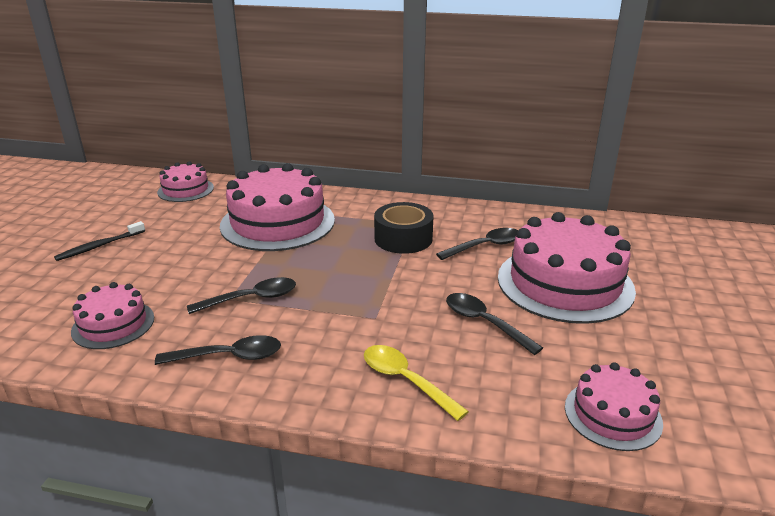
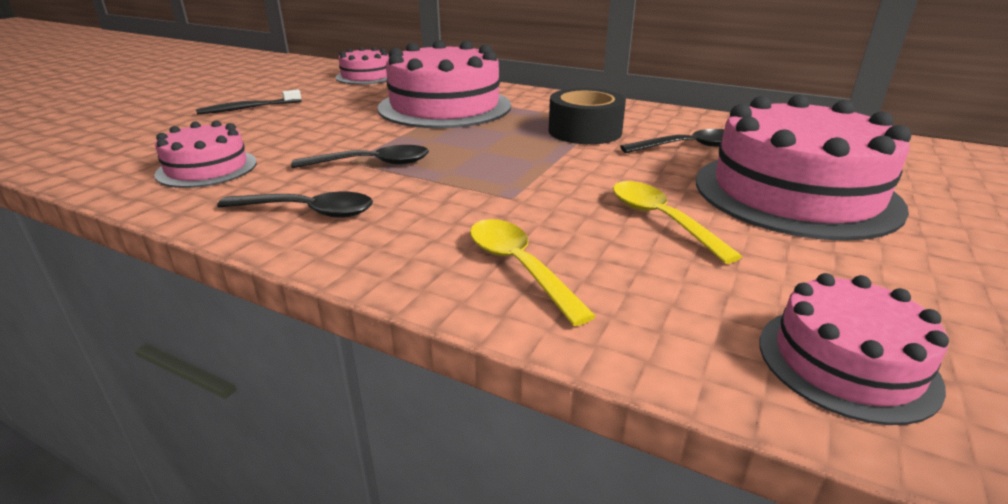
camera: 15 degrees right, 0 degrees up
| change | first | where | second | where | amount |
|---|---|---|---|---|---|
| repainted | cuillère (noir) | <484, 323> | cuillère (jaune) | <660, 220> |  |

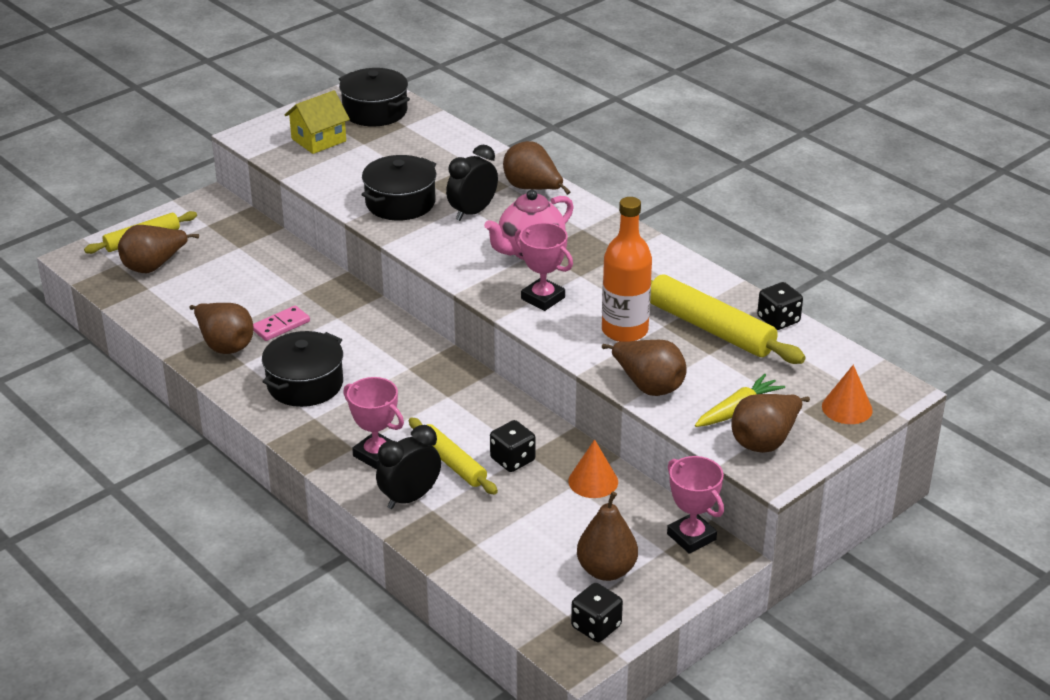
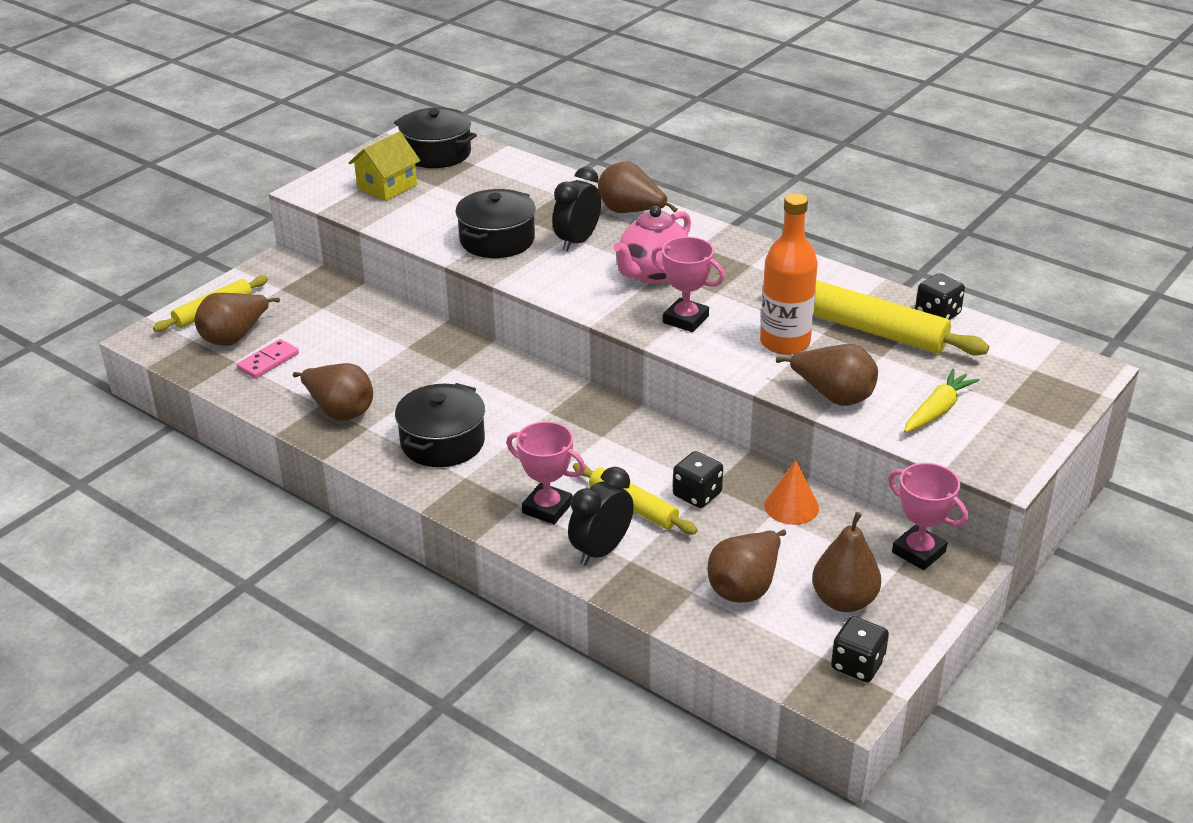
camera: 10 degrees left, 0 degrees up
| change | first | where | second | where | amount |
|---|---|---|---|---|---|
| shifted | domino (rose) | <281, 325> |  | <268, 361> |  |
| gone | cône (orange) | <847, 408> |  |  |  |
| shifted | poire (marron) | <765, 441> |  | <745, 587> |  |

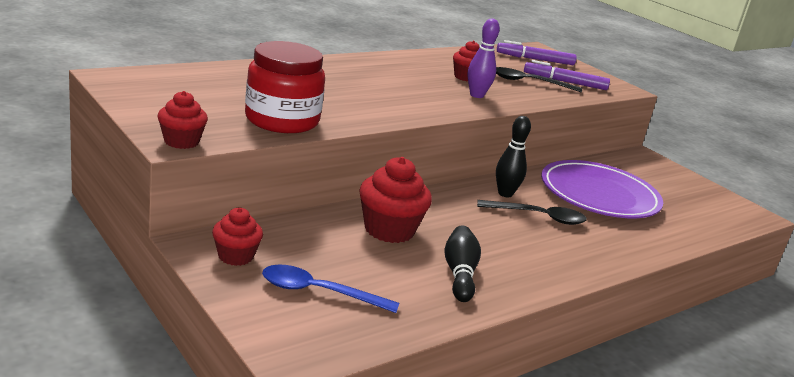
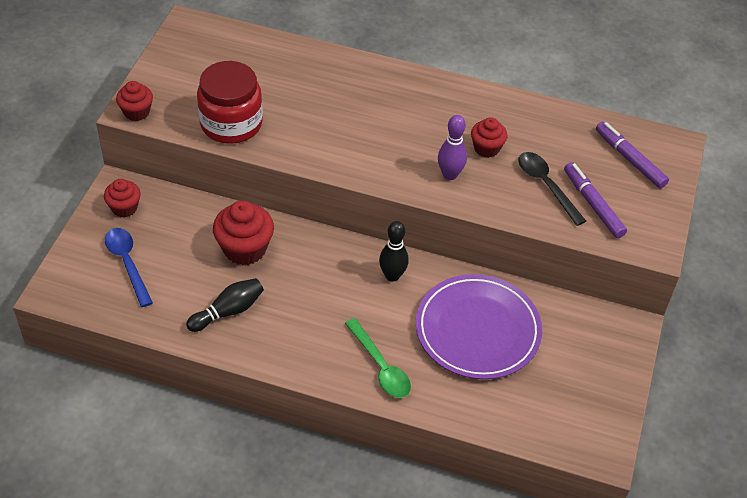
camera: 55 degrees right, 25 degrees up
| change | first | where | second | where | amount |
|---|---|---|---|---|---|
| gone | cuillère (noir) | <538, 217> |  |  |  |
| new |  |  | cuillère (vert) | <380, 366> |  |

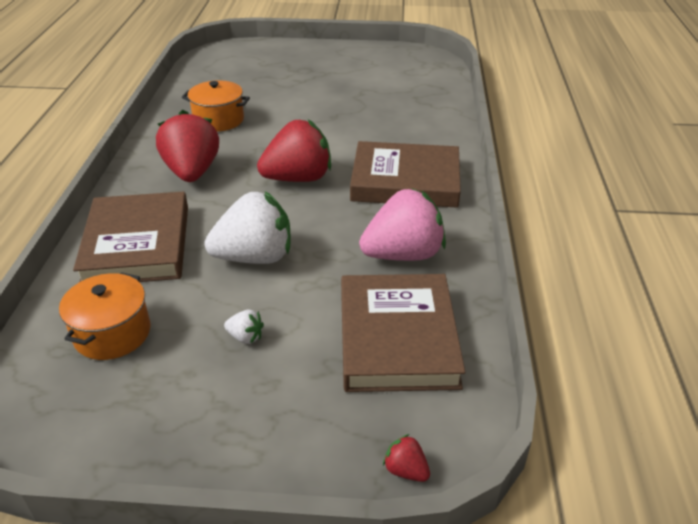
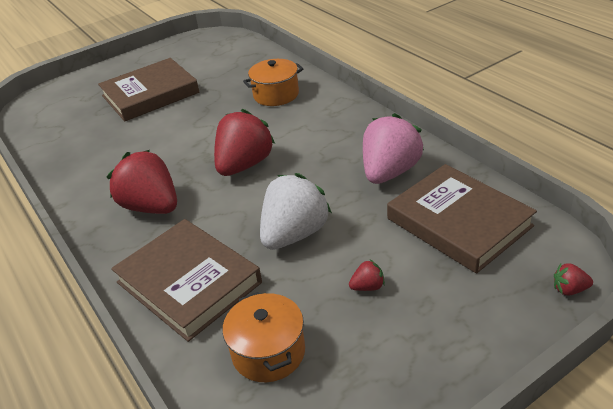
camera: 35 degrees left, 0 degrees up
| change | first | where | second | where | amount |
|---|---|---|---|---|---|
| shifted | marmite (orange) | <218, 120> |  | <276, 95> |  |
| shifted | livre (marron) | <405, 181> |  | <150, 94> |  |
| repainted | fraise (blanc) | <245, 337> | fraise (rouge) | <367, 286> |  |

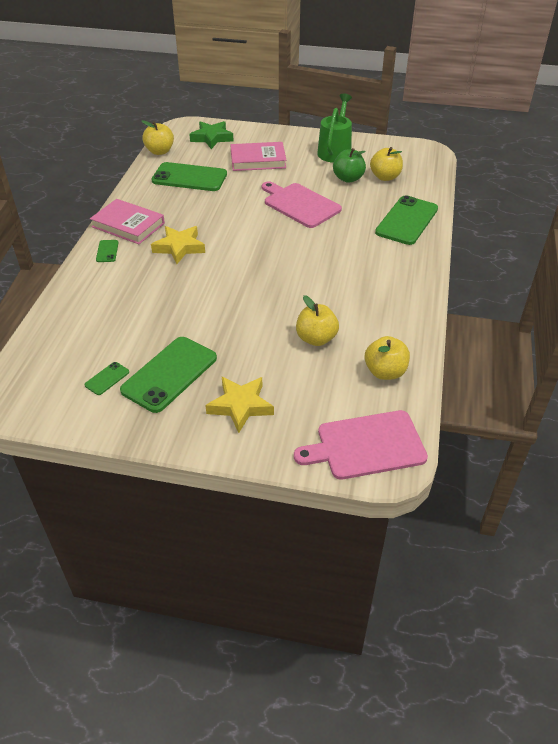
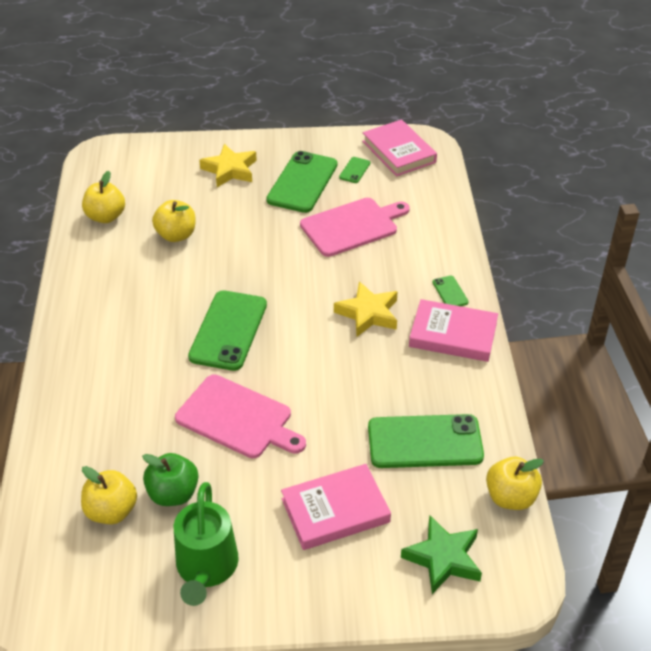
camera: 165 degrees right, 0 degrees up
| change | first | where | second | where | amount |
|---|---|---|---|---|---|
| shifted | téléphone (vert) | <406, 221> |  | <228, 330> |  |
| shifted | planche à découper (rose) | <366, 445> |  | <352, 226> |  |
| new |  |  | livre (rose) | <399, 152> |  |

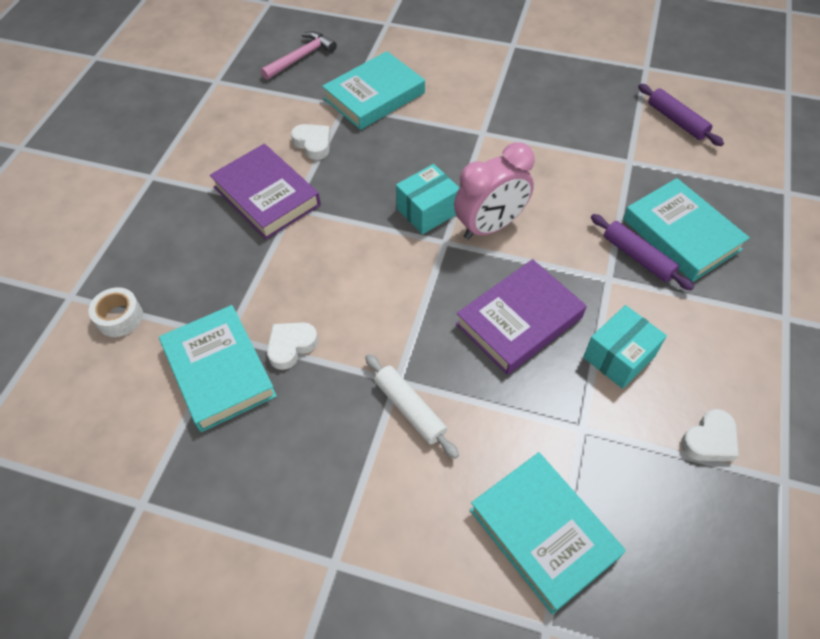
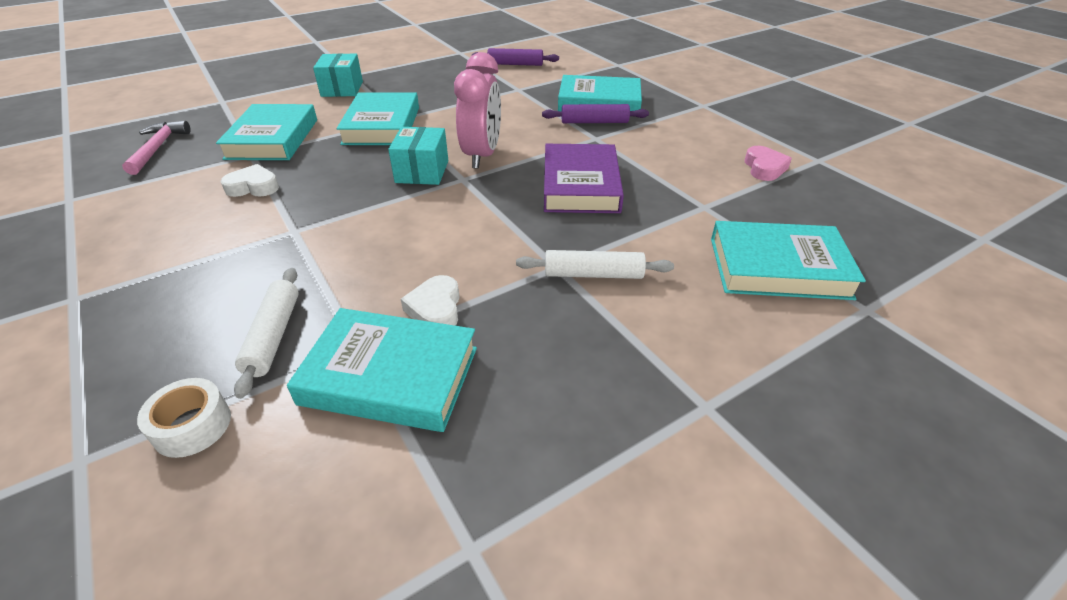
camera: 50 degrees left, 15 degrees down
| change | first | where | second | where | amount |
|---|---|---|---|---|---|
| gone | livre (violet) | <267, 196> |  |  |  |
| shifted | boîte (turquoise) | <619, 357> |  | <342, 89> |  |
| repainted | cœur (blanc) | <709, 440> | cœur (rose) | <764, 168> |  |
| new |  |  | livre (turquoise) | <382, 125> |  |
| new |  |  | rouleau à pâtisserie (blanc) | <273, 336> |  |

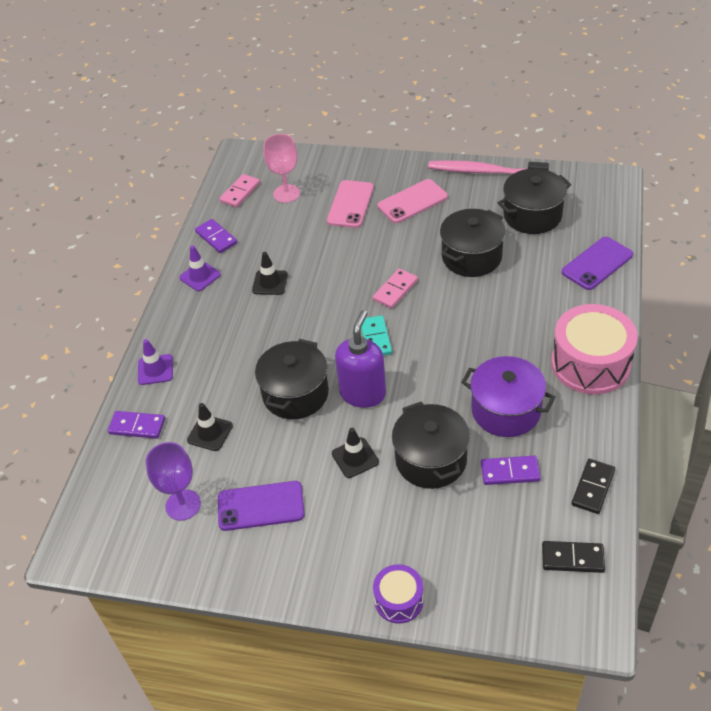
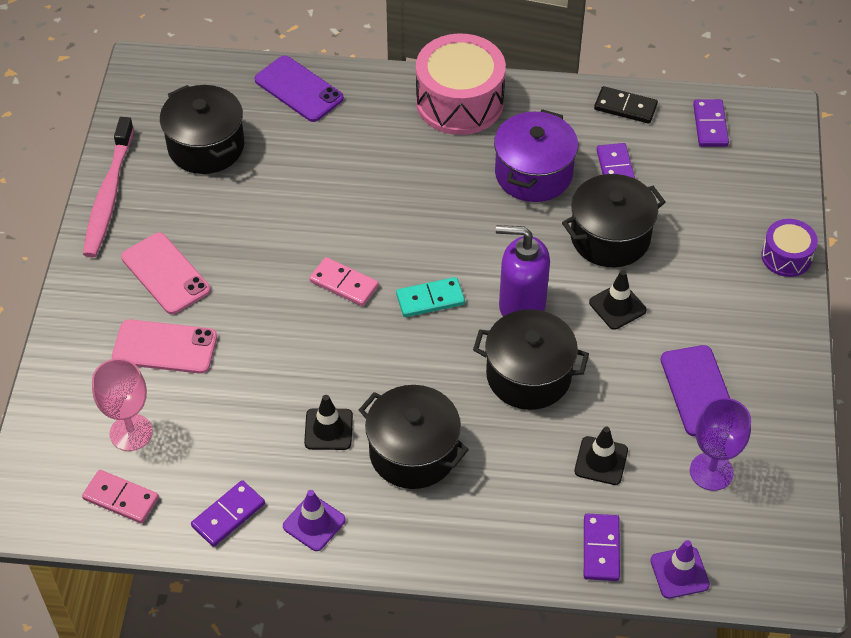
camera: 100 degrees left, 5 degrees up
| change | first | where | second | where | amount |
|---|---|---|---|---|---|
| shifted | marmite (noir) | <471, 257> |  | <413, 452> |  |
| shifted | cône de chantier (violet) | <155, 370> |  | <679, 572> |  |
| repainted | domino (noir) | <572, 558> | domino (violet) | <710, 125> |  |

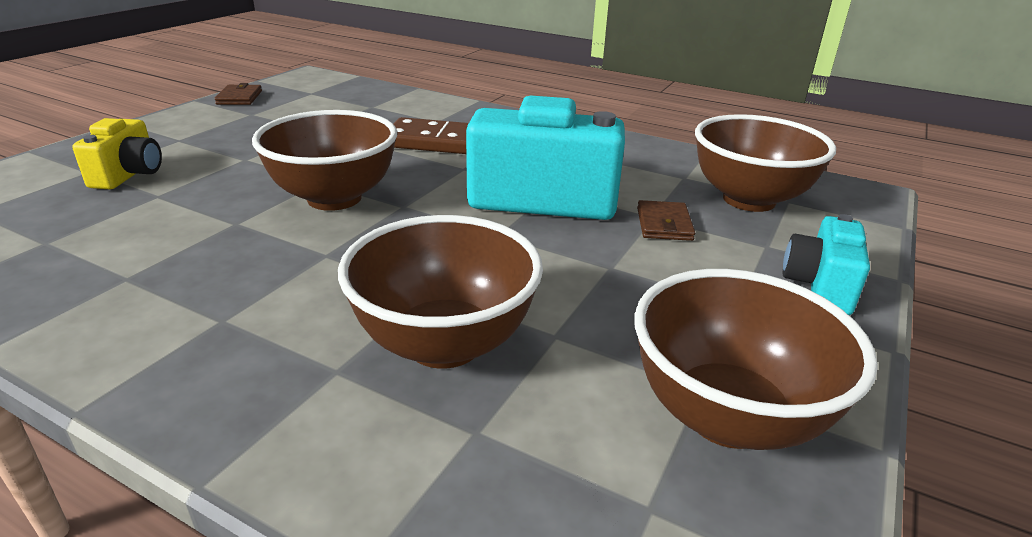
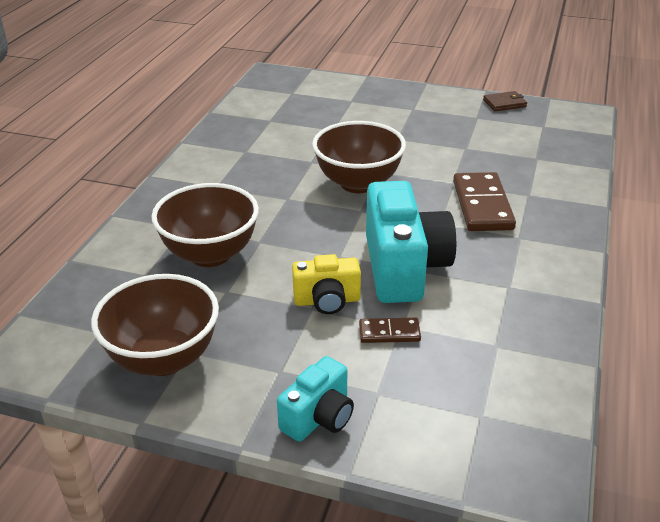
camera: 80 degrees right, 5 degrees up
| change | first | where | second | where | amount |
|---|---|---|---|---|---|
| gone | bol (marron) | <749, 200> |  |  |  |
| shifted | appareil photo (jaune) | <129, 175> |  | <327, 301> |  |
| swapped | portefeuille (marron) | <664, 224> | domino (marron) | <389, 332> |  |
| rotated | appareil photo (turquoise) | <819, 286> |  | <319, 417> | 120 degrees clockwise |

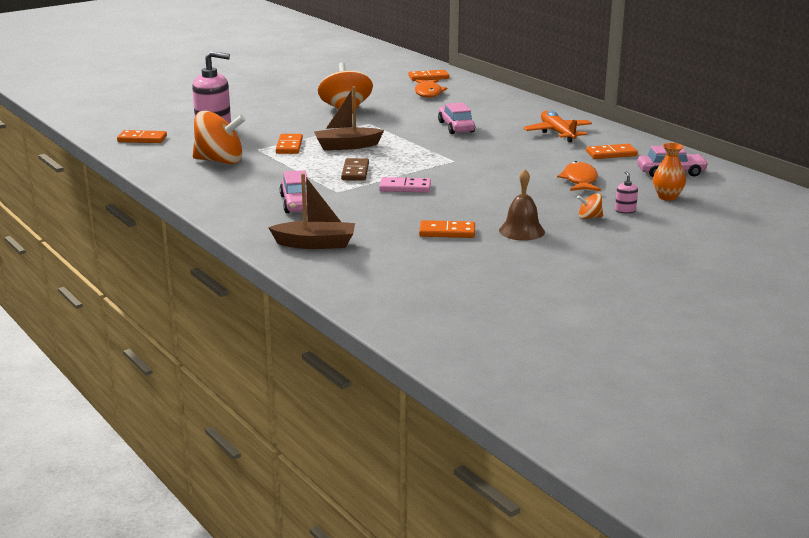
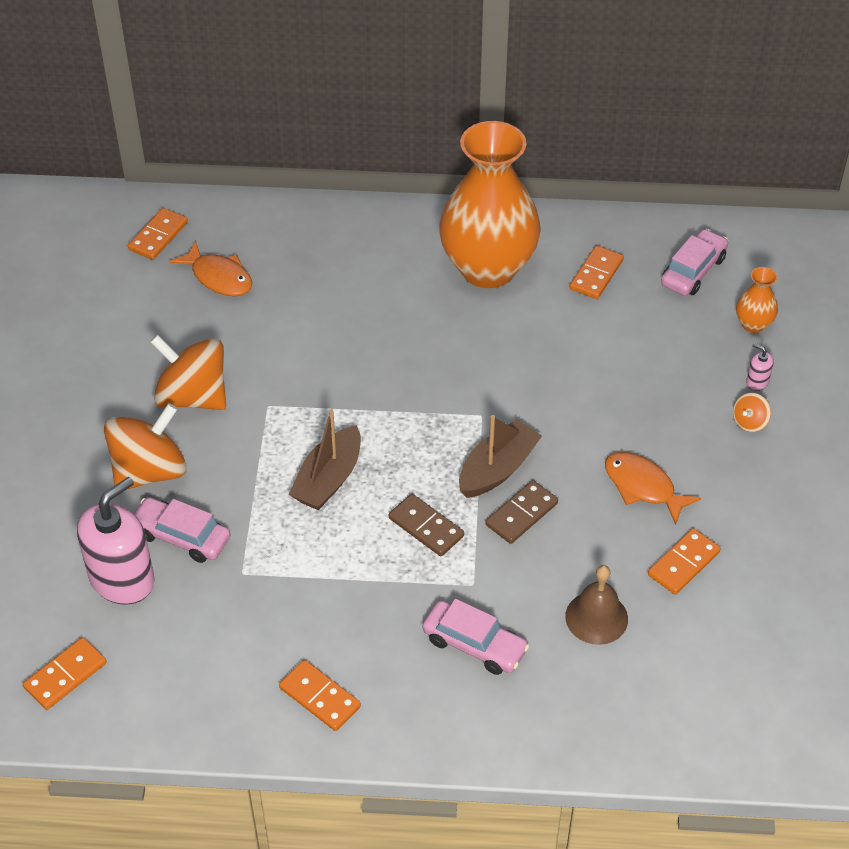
camera: 50 degrees left, 25 degrees up
| change | first | where | second | where | amount |
|---|---|---|---|---|---|
| shifted | voiture (rose) | <456, 127> |  | <181, 537> |  |
| swapped | avion (orange) | <557, 133> | vase (orange) | <488, 268> |  |
| shifted | toupie (orange) | <220, 161> |  | <149, 471> |  |
| shifted | domino (orange) | <289, 146> |  | <319, 697> |  |
| shifted | poisson (orange) | <580, 180> |  | <643, 487> |  |
| shifted | cloche (marron) | <521, 231> |  | <596, 617> |  |
| shifted | bateau (marron) | <315, 244> |  | <497, 469> |  |
| repainted | domino (rose) | <405, 187> | domino (marron) | <521, 514> |  |

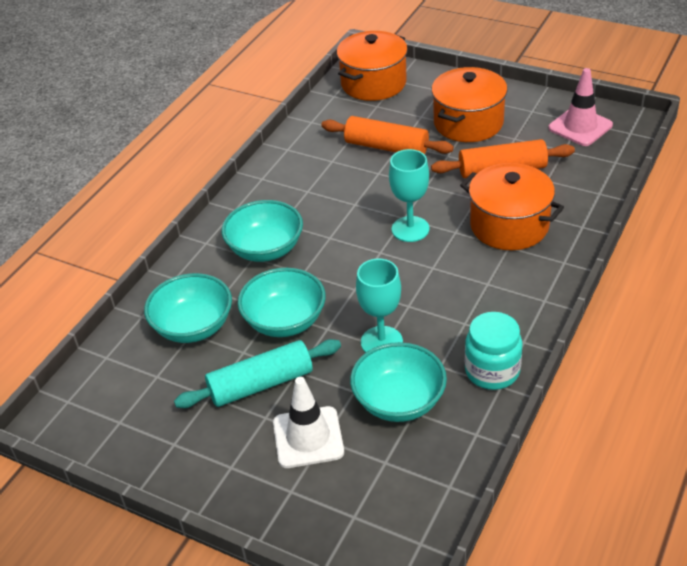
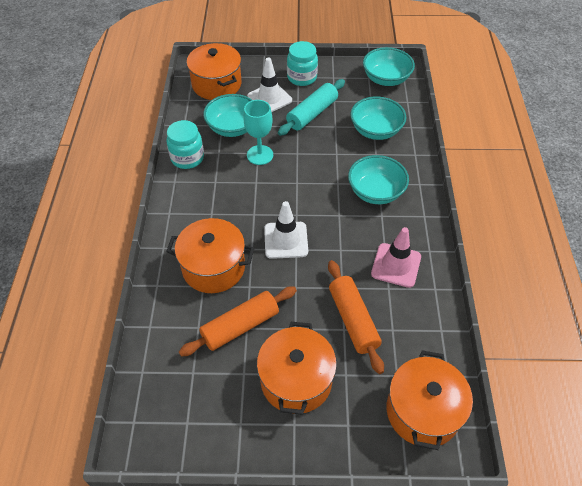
camera: 150 degrees right, 10 degrees up
| change | first | where | second | where | amount |
|---|---|---|---|---|---|
| shifted | cône de chantier (rose) | <580, 127> |  | <396, 265> |  |
| rotated | rouleau à pâtisserie (orange) | <386, 147> |  | <353, 320> | 75 degrees clockwise |
| swapped | verre à pied (turquoise) | <410, 229> | cône de chantier (blanc) | <286, 240> |  |
| shifted | bol (turquoise) | <285, 321> |  | <386, 79> |  |
| new |  |  | bocal (turquoise) | <302, 77> |  |
| new |  |  | marmite (orange) | <216, 84> |  |

